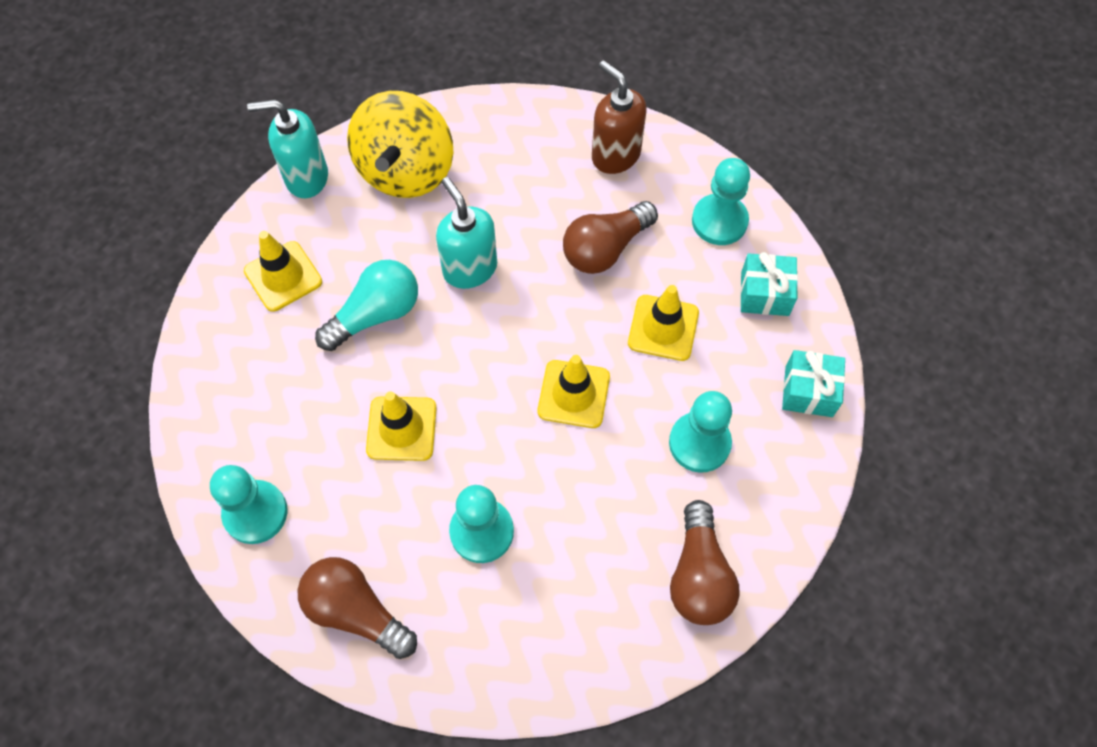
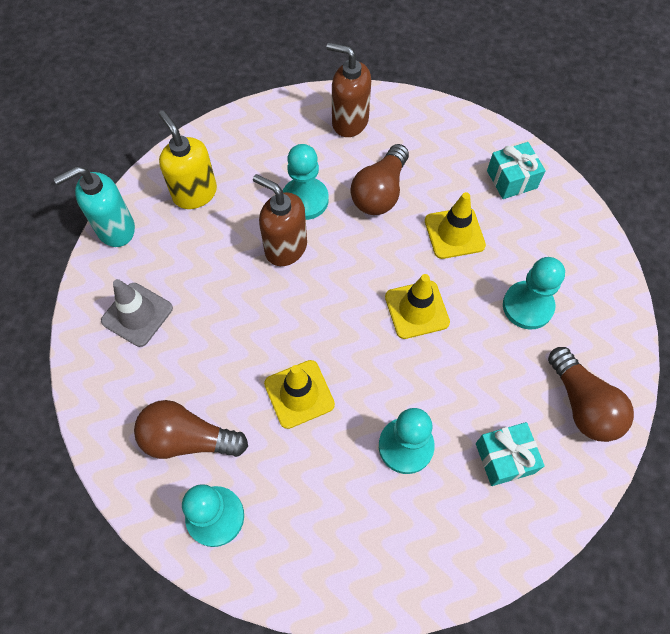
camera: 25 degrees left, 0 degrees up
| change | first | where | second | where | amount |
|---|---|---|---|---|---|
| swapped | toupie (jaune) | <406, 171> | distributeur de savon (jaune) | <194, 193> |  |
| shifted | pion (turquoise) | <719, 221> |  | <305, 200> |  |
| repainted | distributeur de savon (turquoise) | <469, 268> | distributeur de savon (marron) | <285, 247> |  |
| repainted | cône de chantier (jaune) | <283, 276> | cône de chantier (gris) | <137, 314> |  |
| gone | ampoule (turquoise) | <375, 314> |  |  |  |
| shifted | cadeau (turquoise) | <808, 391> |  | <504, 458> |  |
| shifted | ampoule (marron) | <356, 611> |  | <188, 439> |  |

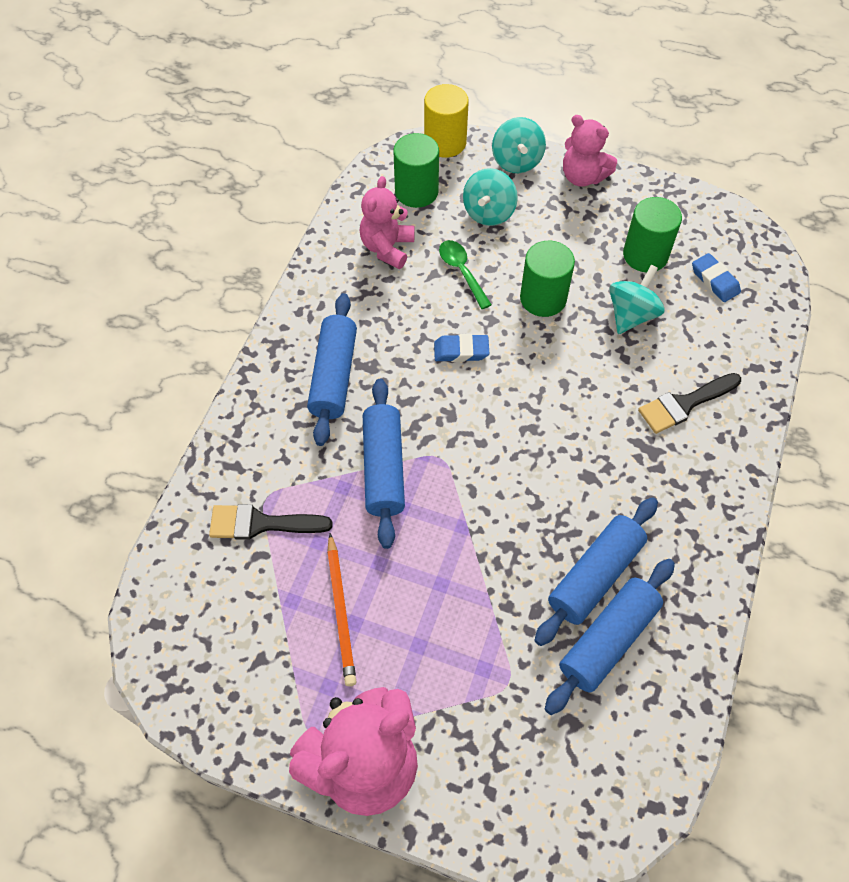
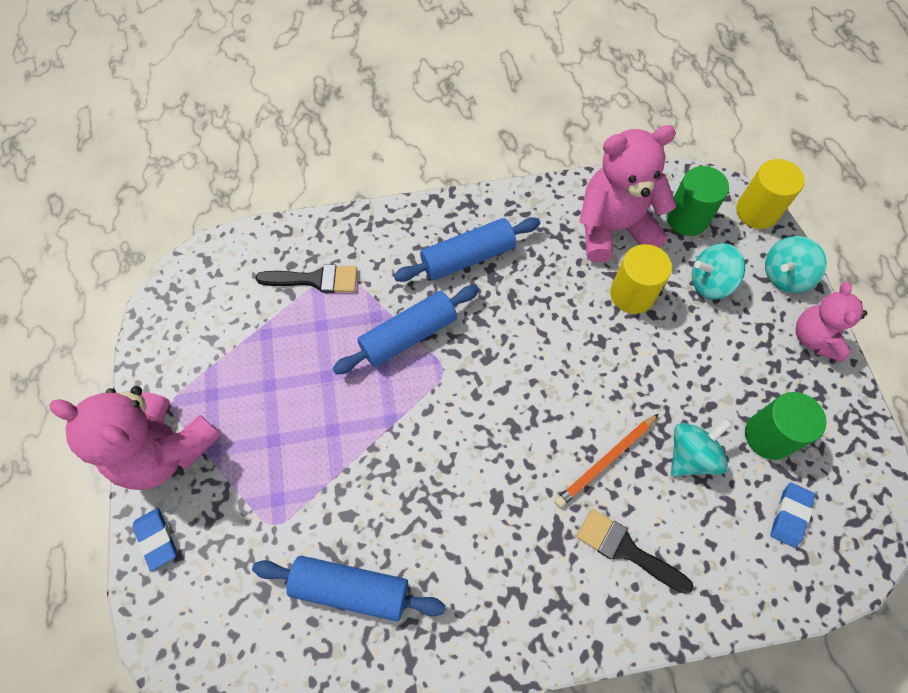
camera: 60 degrees right, 5 degrees up
| change | first | where | second | where | amount |
|---|---|---|---|---|---|
| scaled | ours en peluche (rose) | <387, 248> |  | <613, 228> | x1.64 |
| swapped | cuillère (vert) | <462, 272> | cylindre (jaune) | <632, 294> |  |
| gone | cylindre (vert) | <543, 298> |  |  |  |
| rotated | toupie (turquoise) | <631, 315> |  | <691, 455> | 45 degrees counterclockwise |
| shifted | gomme (bleu) | <461, 351> |  | <157, 539> |  |
| gone | rouleau à pâtisserie (bleu) | <594, 576> |  |  |  |
| rotated | pinceau (noir) | <261, 523> |  | <315, 280> | 120 degrees clockwise |
| shifted | crayon (orange) | <341, 611> |  | <606, 461> |  |

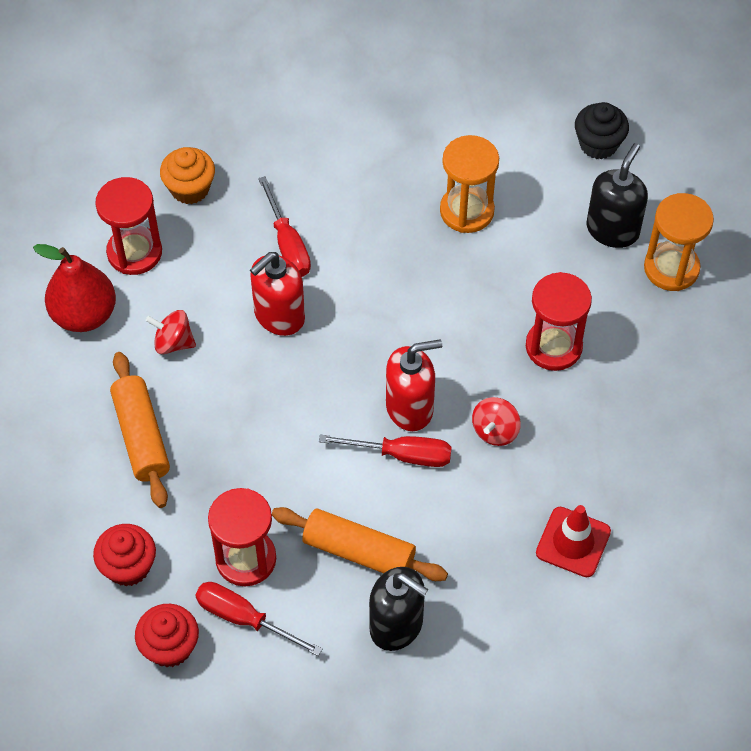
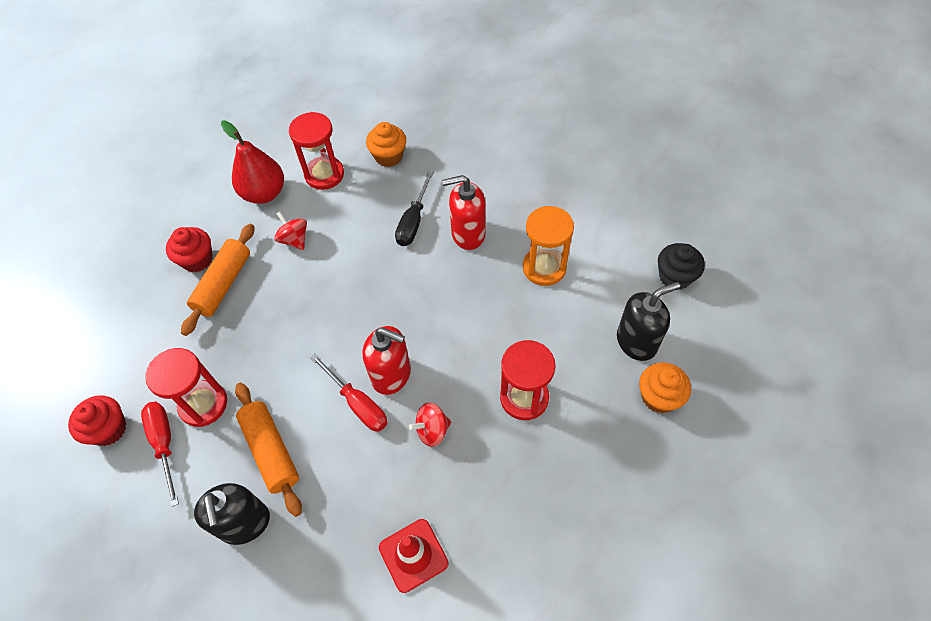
camera: 40 degrees right, 0 degrees up
| change | first | where | second | where | amount |
|---|---|---|---|---|---|
| repainted | tournevis (rouge) | <287, 244> | tournevis (noir) | <414, 221> |  |
| swapped | sablier (orange) | <671, 268> | muffin (orange) | <658, 397> |  |
| shifted | distributeur de savon (rouge) | <279, 316> |  | <468, 234> |  |
| shifted | muffin (rouge) | <128, 566> |  | <197, 260> |  |

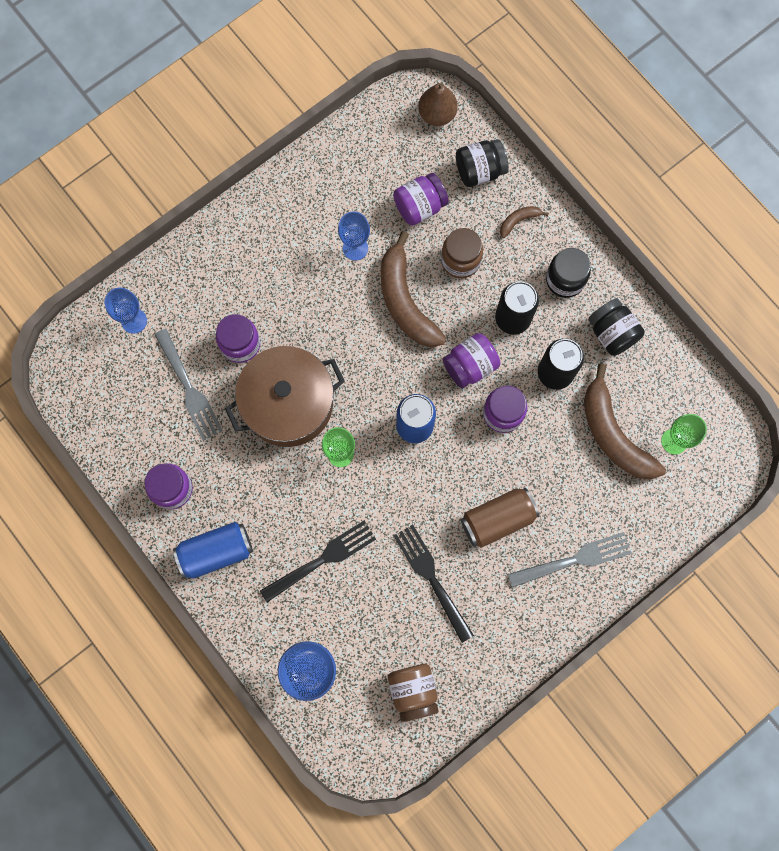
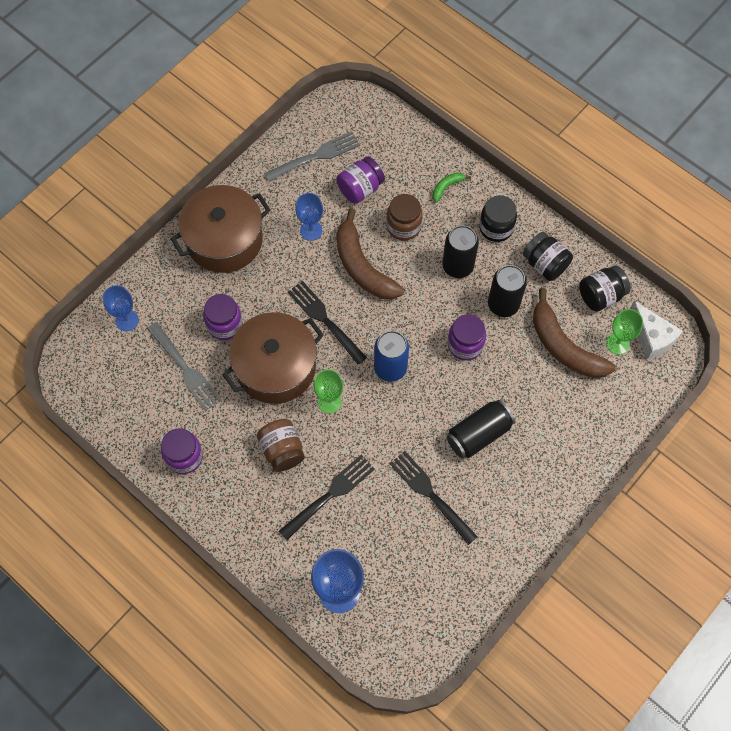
camera: 10 degrees left, 10 degrees down
| change | first | where | second | where | amount |
|---|---|---|---|---|---|
| gone | poire (marron) | <437, 114> |  |  |  |
| shifted | bocal (noir) | <479, 171> |  | <600, 295> |  |
| repainted | banane (marron) | <519, 221> | banane (vert) | <447, 187> |  |
| gone | bocal (violet) | <470, 366> |  |  |  |
| repainted | canette (marron) | <497, 519> | canette (noir) | <478, 434> |  |
| gone | canette (bleu) | <216, 552> |  |  |  |
| shifted | fourchette (gris) | <573, 560> |  | <315, 157> |  |
| shifted | bocal (marron) | <413, 691> |  | <282, 450> |  |
| new |  |  | marmite (marron) | <224, 240> |  |
| new |  |  | fourchette (noir) | <325, 320> |  |
| new |  |  | fromage (blanc) | <651, 338> |  |

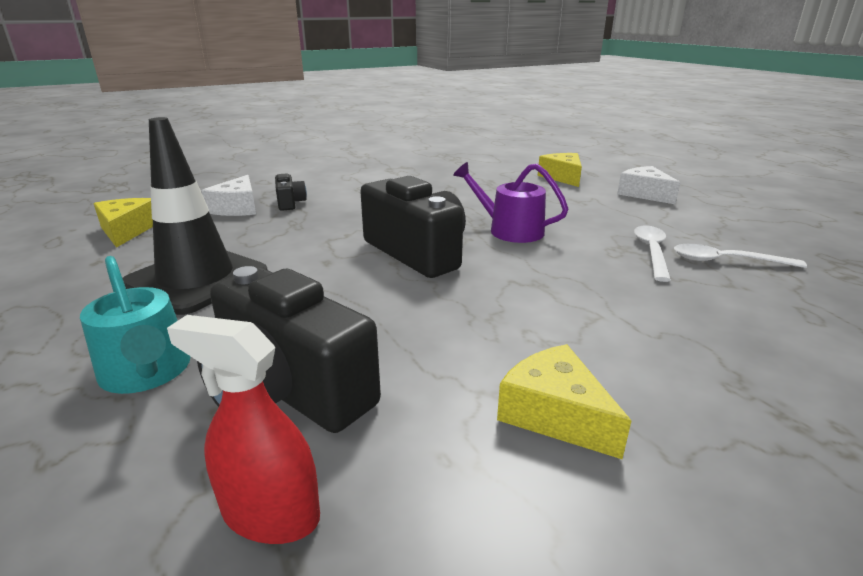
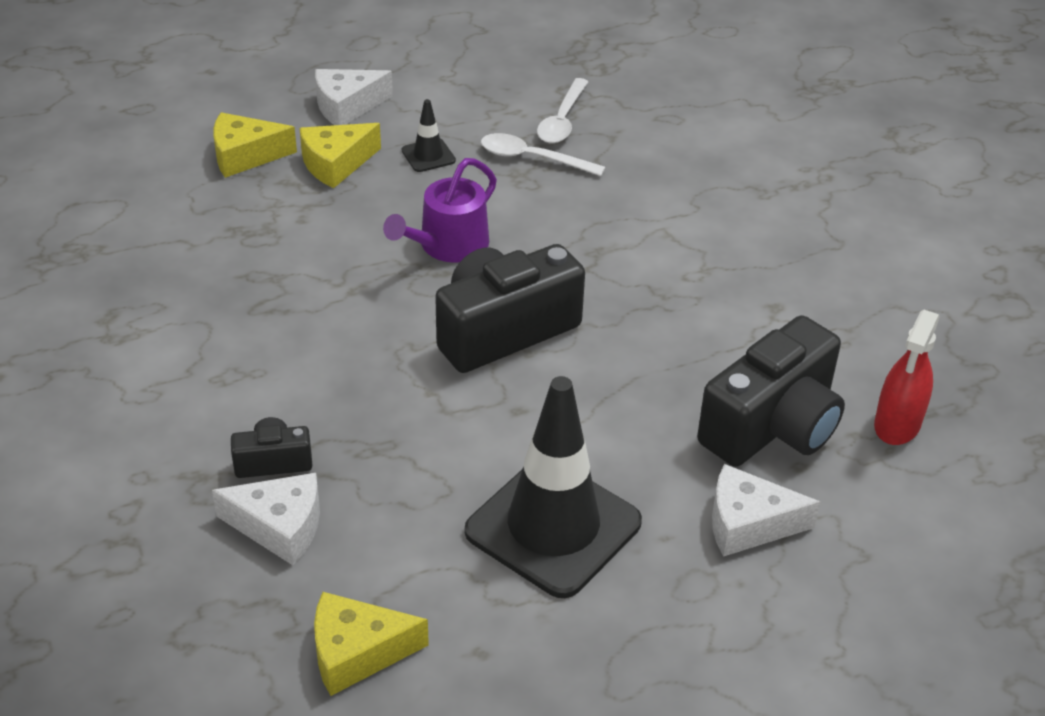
camera: 85 degrees left, 15 degrees up
| change | first | where | second | where | amount |
|---|---|---|---|---|---|
| swapped | arrosoir (turquoise) | <147, 372> | fromage (blanc) | <748, 524> |  |
| shifted | fromage (jaune) | <555, 414> |  | <336, 164> |  |
| new |  |  | cône de chantier (noir) | <428, 155> |  |

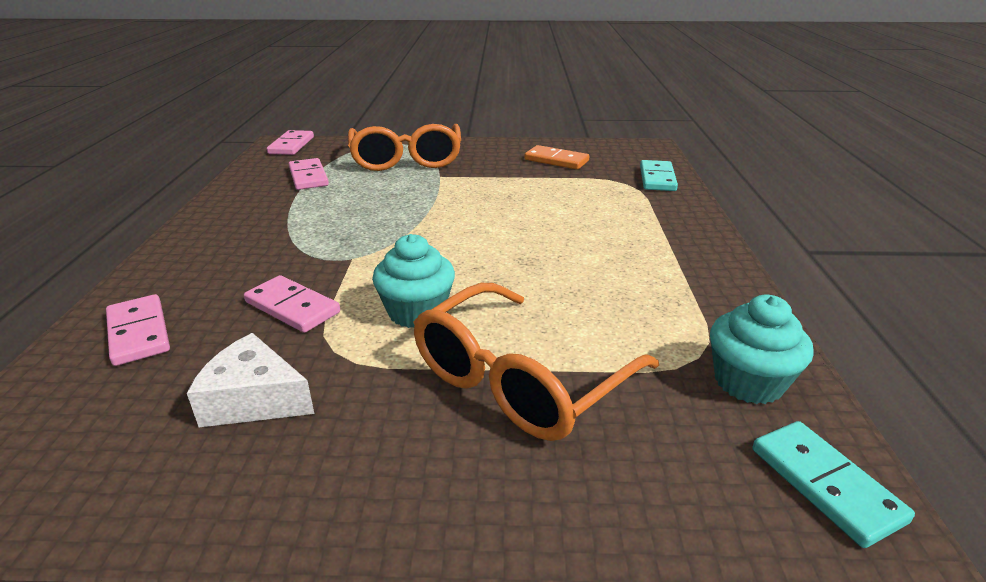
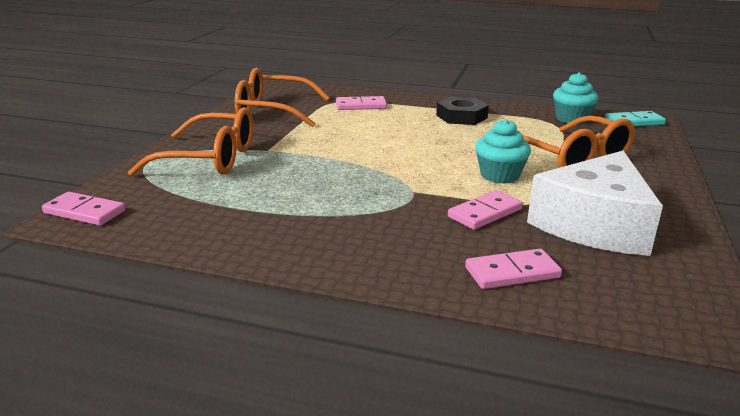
camera: 75 degrees left, 5 degrees down
| change | first | where | second | where | amount |
|---|---|---|---|---|---|
| swapped | domino (orange) | <556, 160> | lunettes (orange) | <273, 111> |  |
| shifted | domino (rose) | <308, 177> |  | <361, 106> |  |
| gone | domino (turquoise) | <657, 178> |  |  |  |
| scaled | fromage (blanc) | <254, 399> |  | <594, 225> | x1.85 |
| new |  |  | écrou (noir) | <461, 116> |  |

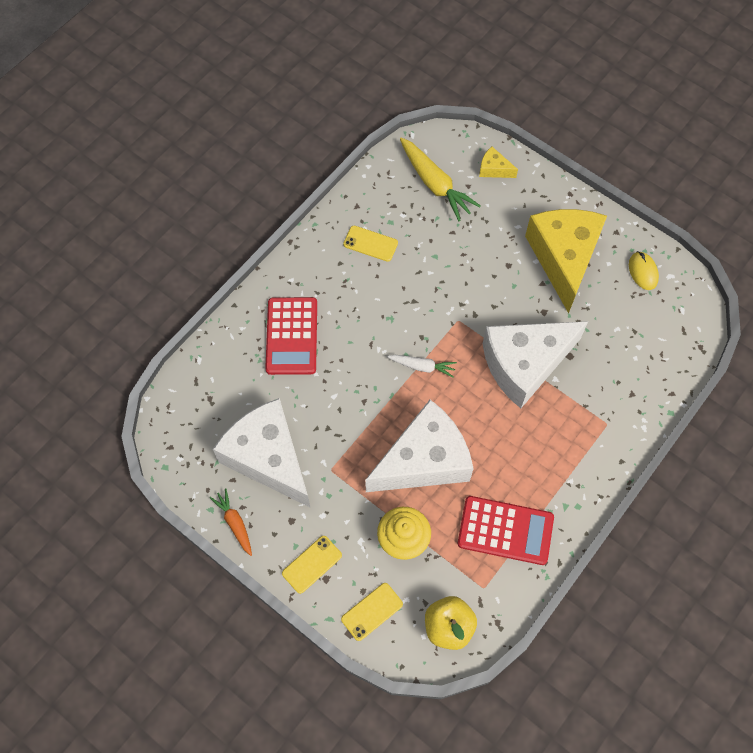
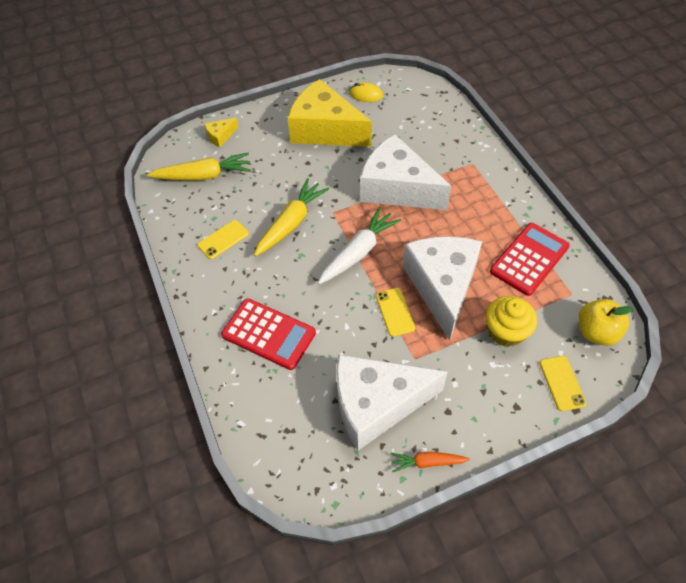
camera: 60 degrees left, 10 degrees down
| change | first | where | second | where | amount |
|---|---|---|---|---|---|
| rotated | fromage (blanc) | <525, 364> |  | <397, 188> | 120 degrees clockwise |
| scaled | carotte (blanc) | <422, 366> |  | <358, 252> | x1.75 |
| shifted | téléphone (jaune) | <312, 564> |  | <395, 312> |  |
| new |  |  | carotte (jaune) | <291, 223> |  |

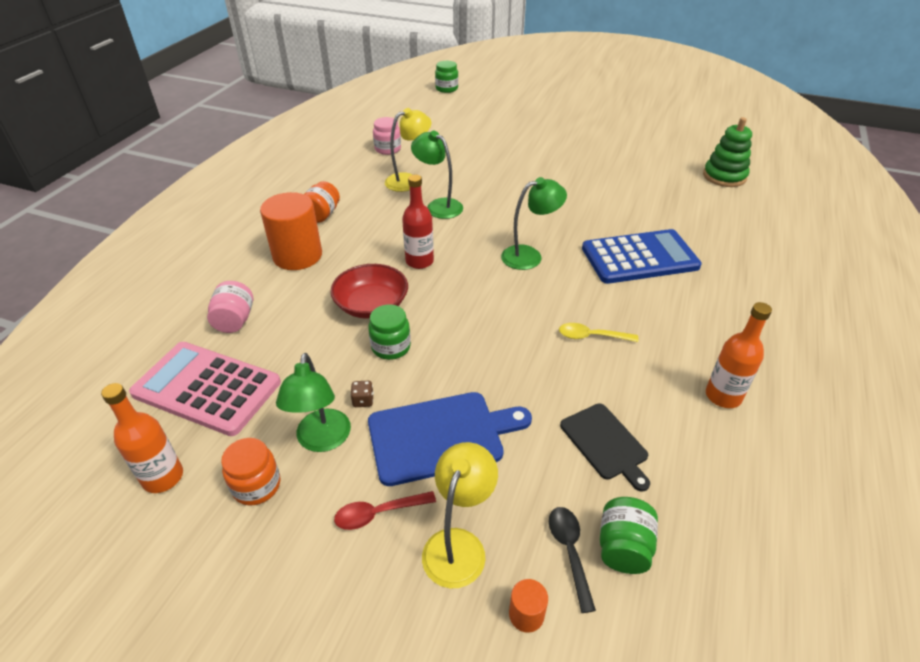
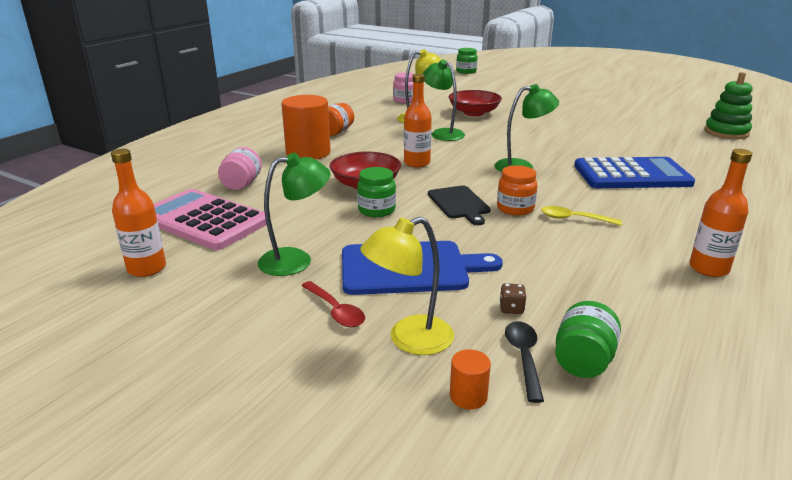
camera: 10 degrees right, 15 degrees down
| change | first | where | second | where | amount |
|---|---|---|---|---|---|
| repainted | bouteille (rouge) | <419, 261> | bouteille (orange) | <417, 163> |  |
| rotated | lampe (vert) | <322, 440> |  | <296, 260> | 120 degrees counterclockwise |
| shifted | dé (marron) | <363, 400> |  | <511, 308> |  |
| shifted | planche à découper (noir) | <605, 443> |  | <459, 204> |  |
| shifted | bocal (orange) | <256, 486> |  | <515, 208> |  |
| rotated | lampe (jaune) | <458, 545> |  | <409, 340> | 150 degrees counterclockwise |
| rotated | cuillère (rouge) | <378, 513> |  | <335, 311> | 120 degrees counterclockwise |
| new |  |  | bol (rouge) | <474, 113> |  |

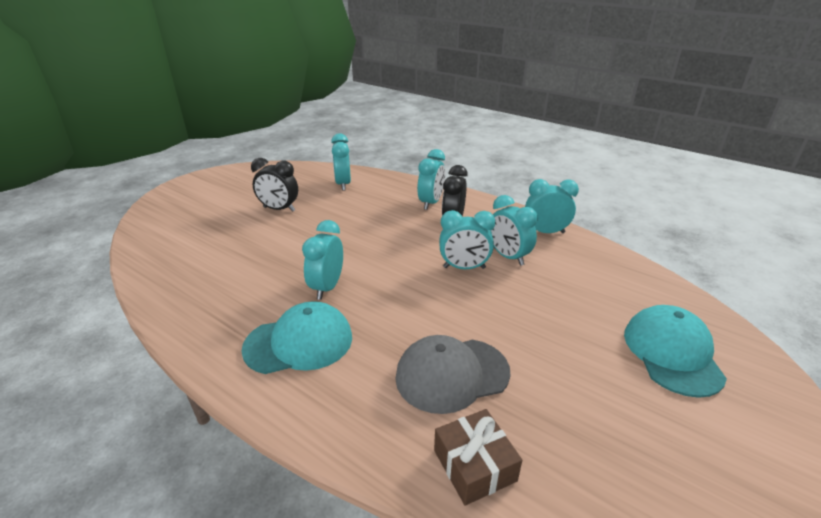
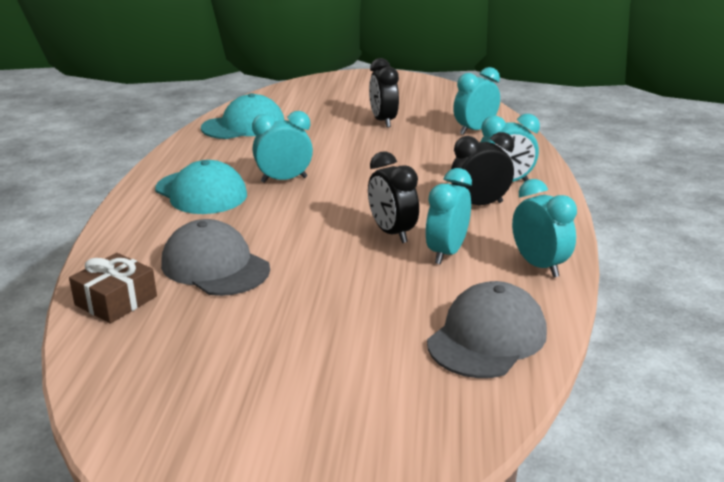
camera: 60 degrees right, 5 degrees down
| change | first | where | second | where | amount |
|---|---|---|---|---|---|
| repainted | réveil (turquoise) | <464, 268> | réveil (noir) | <392, 233> |  |
| shifted | casquette (turquoise) | <672, 353> |  | <244, 126> |  |
| new |  |  | casquette (gris) | <487, 337> |  |

